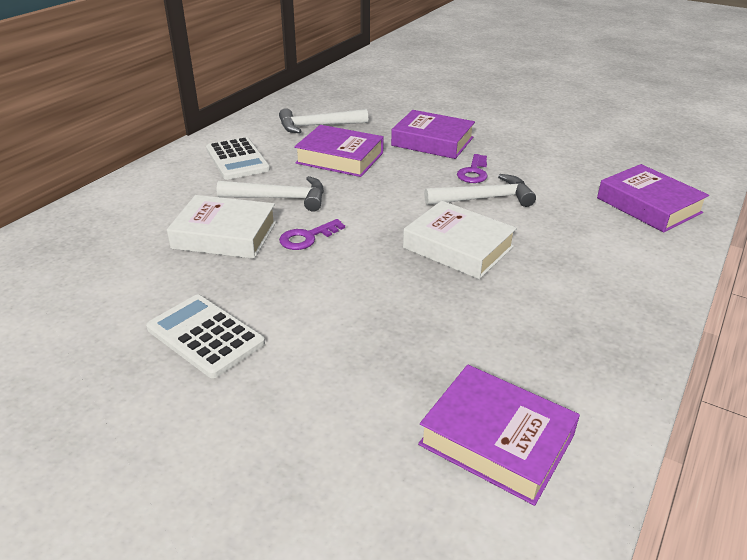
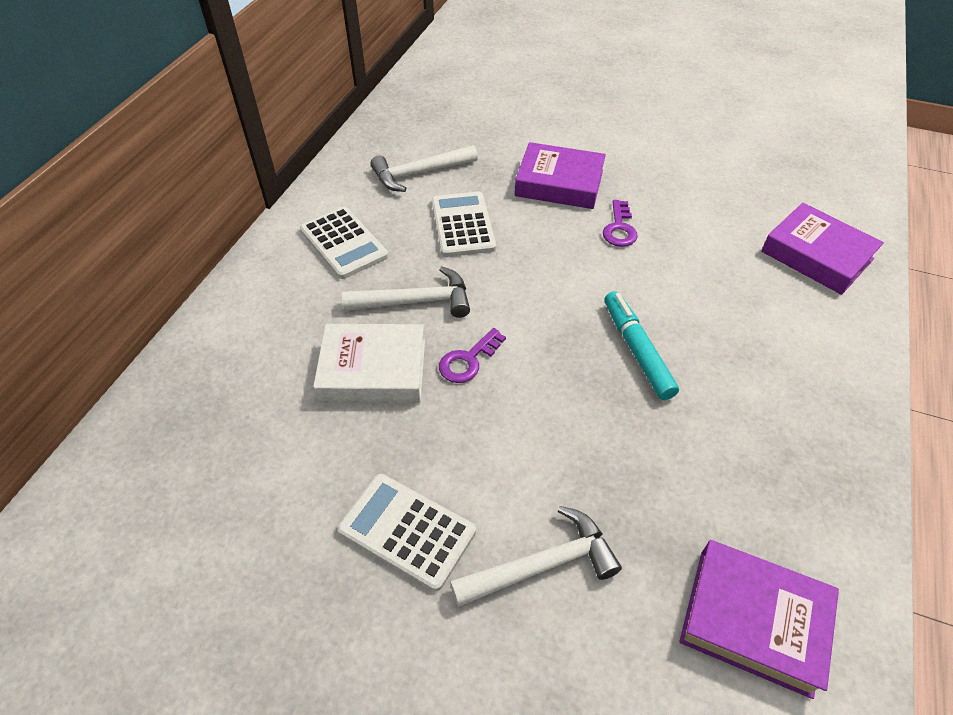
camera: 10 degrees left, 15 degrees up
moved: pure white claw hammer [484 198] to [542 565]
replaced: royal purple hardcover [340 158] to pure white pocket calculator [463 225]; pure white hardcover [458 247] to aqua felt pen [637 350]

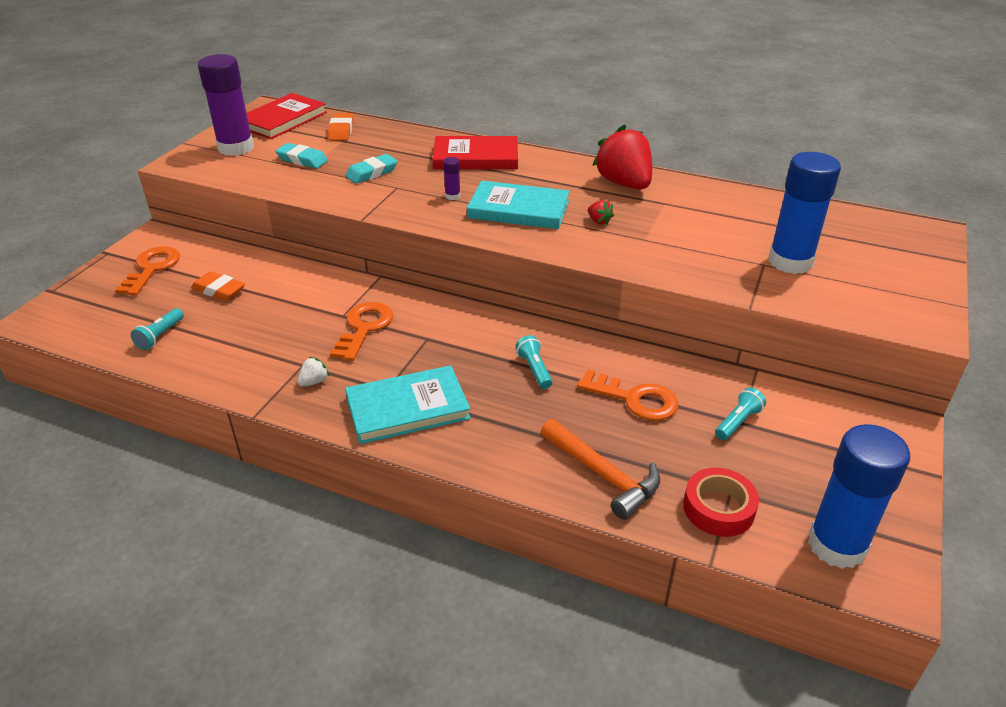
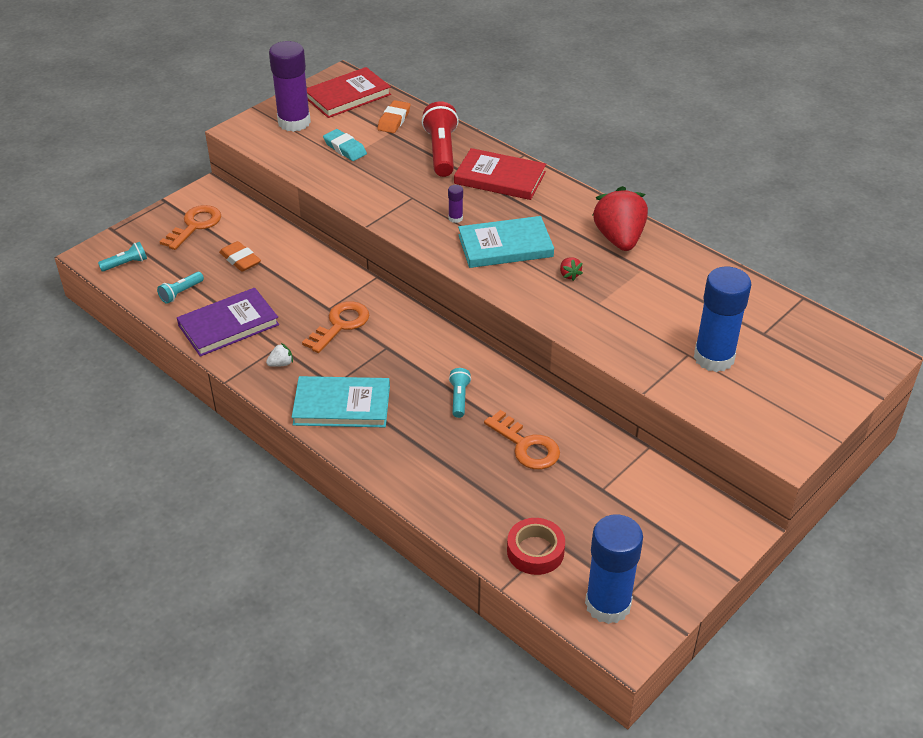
camera: 20 degrees right, 5 degrees up
removed: aqua pencil eraser [371 173]; bright orange claw hammer [602 475]
added: scarlet torch [441 151]; royal purple hardcover [228 325]
moved: aqua torch [738 422] to [126 264]
turned: aqua hardcover [518 209] = [505 246] 45 degrees counterclockwise

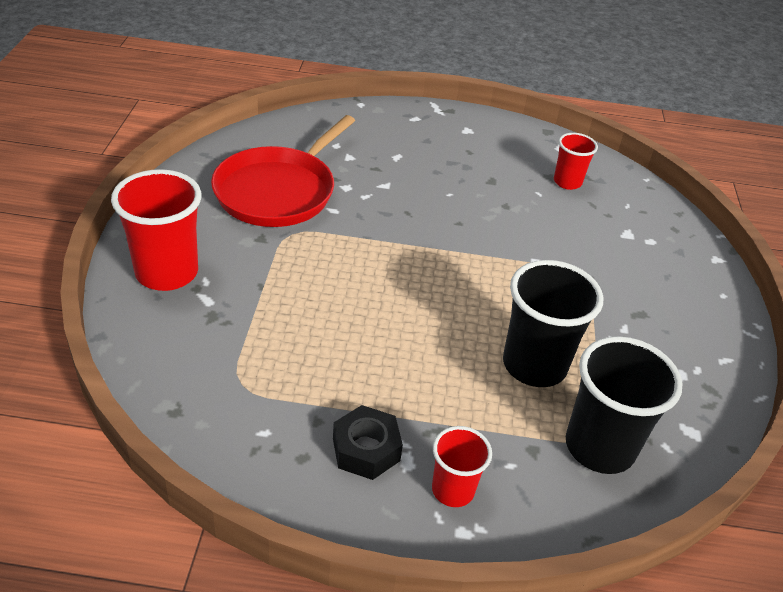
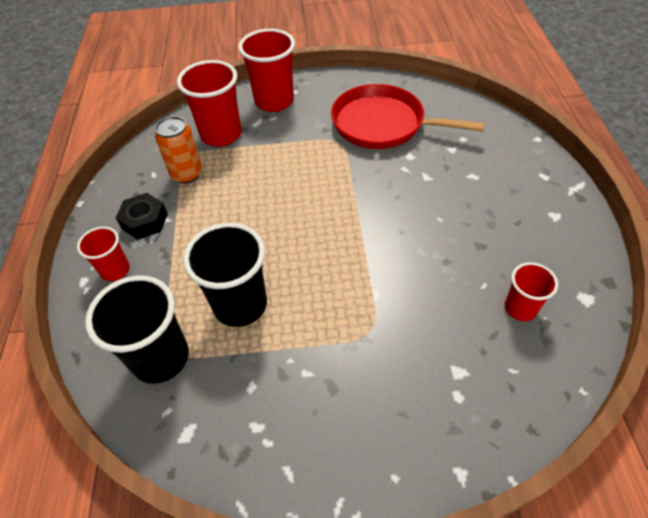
camera: 85 degrees right, 10 degrees up
added: scarlet tumbler [221 134]; bright orange tin [187 174]

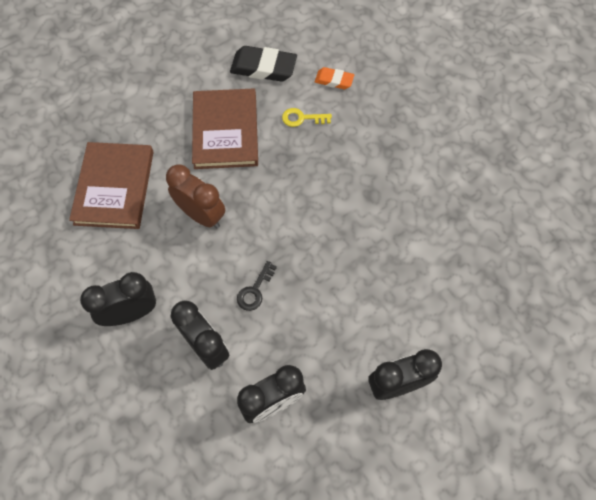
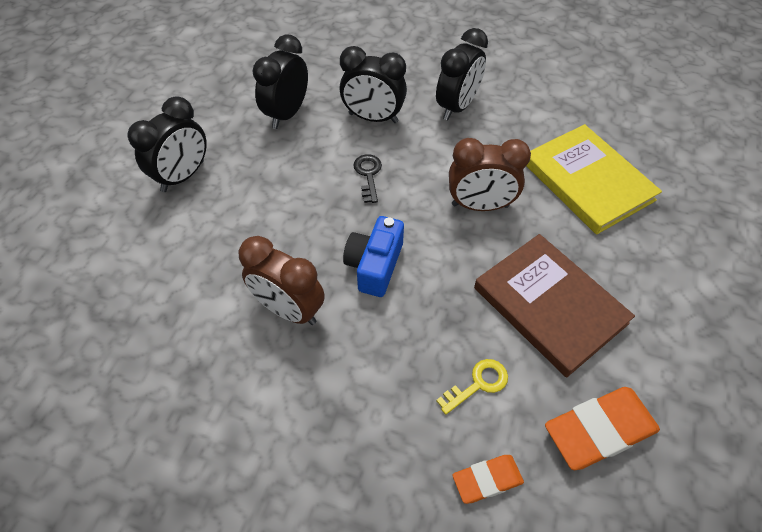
camera: 145 degrees right, 10 degrees down
added: blue photo camera [374 265]; dark brown bedside clock [289 309]
recoloured: black pencil eraser [263 68] to bright orange pencil eraser [599 430]; dark brown hardcover [114 187] to yellow hardcover [587 181]

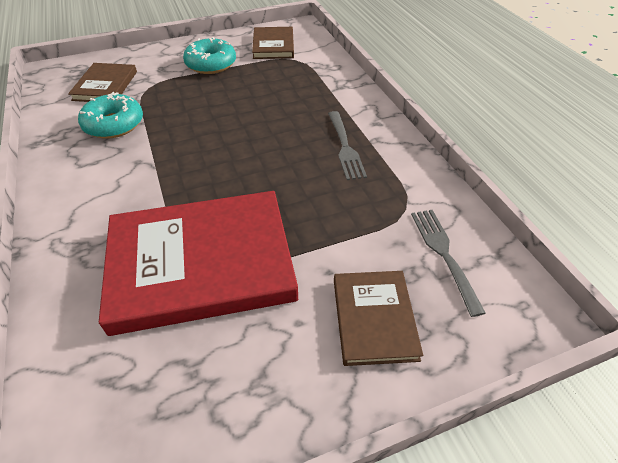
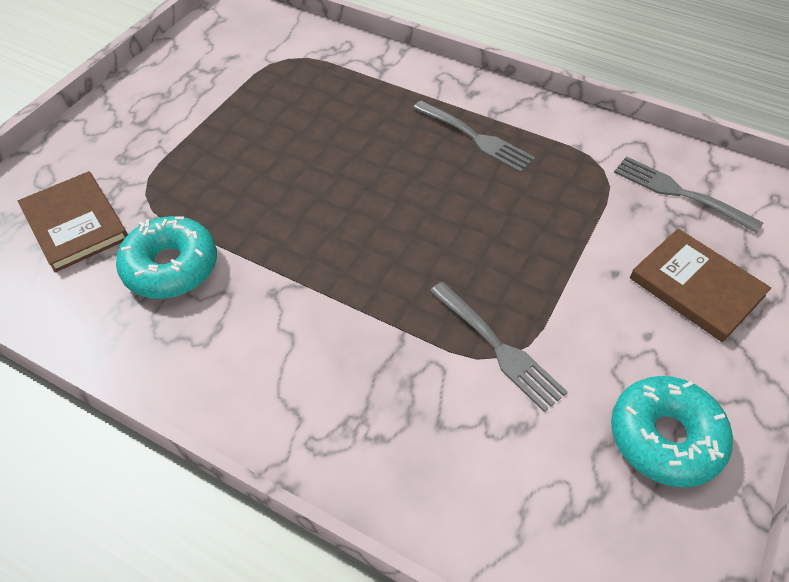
camera: 40 degrees left, 5 degrees up
removed: dark brown hardcover [273 45]
moved: aqua donut [211 64] to [665 437]
replaced: scarlet hardcover [201 263] to grey table fork [498 348]

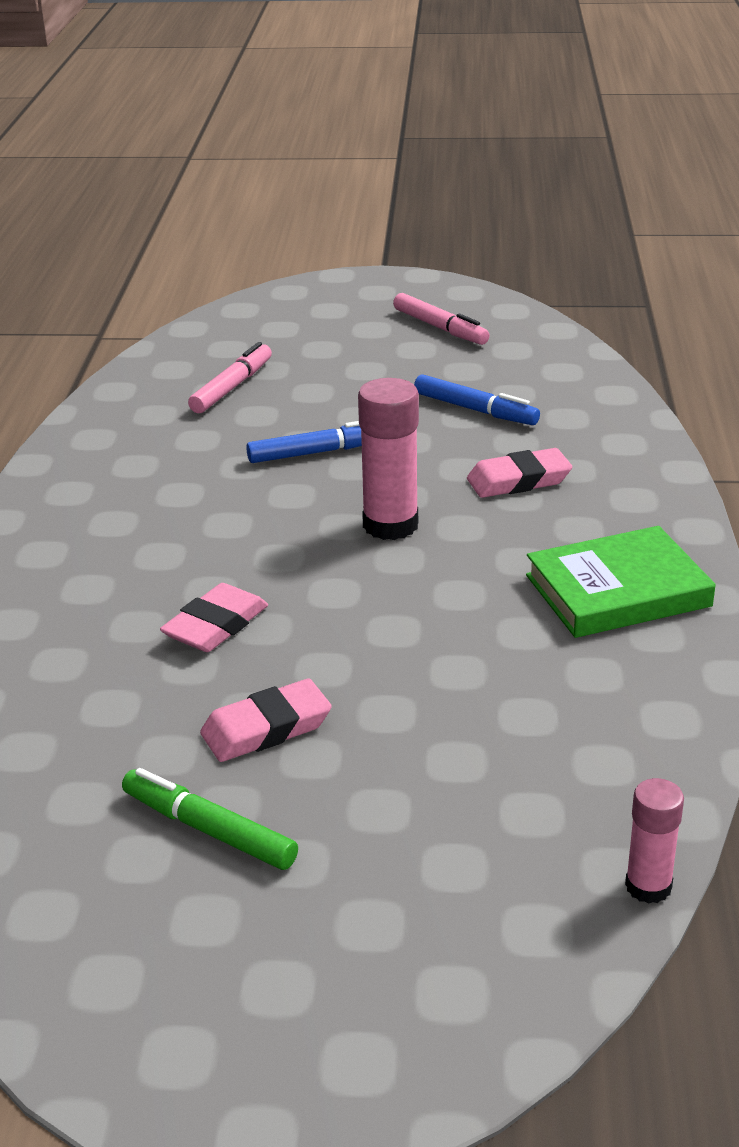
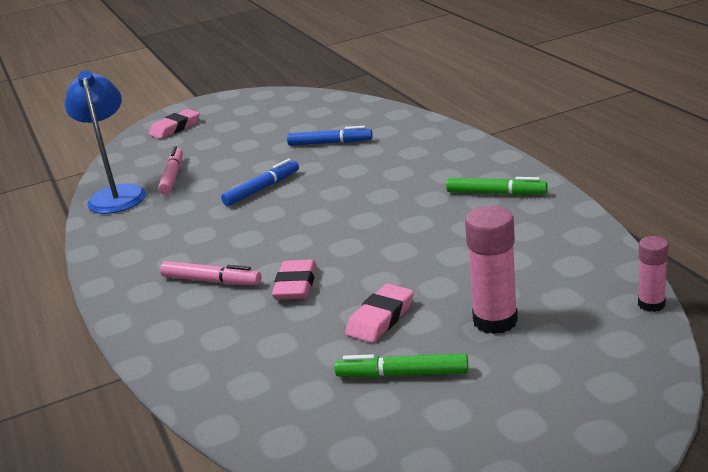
camera: 25 degrees left, 5 degrees down
added: blue lamp [117 194]
moved: rose-pink felt pen [440 328] to [211 281]; rose-pink glue stick [390 525] to [495 321]; rose-pink pencil eraser [519 480] to [175 128]
replaced: emerald hardcover [618 591] to emerald felt pen [496 193]

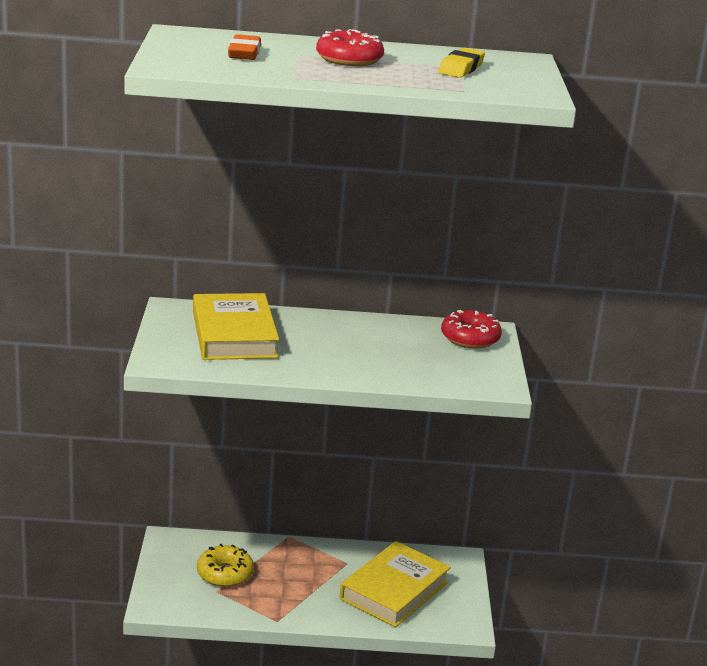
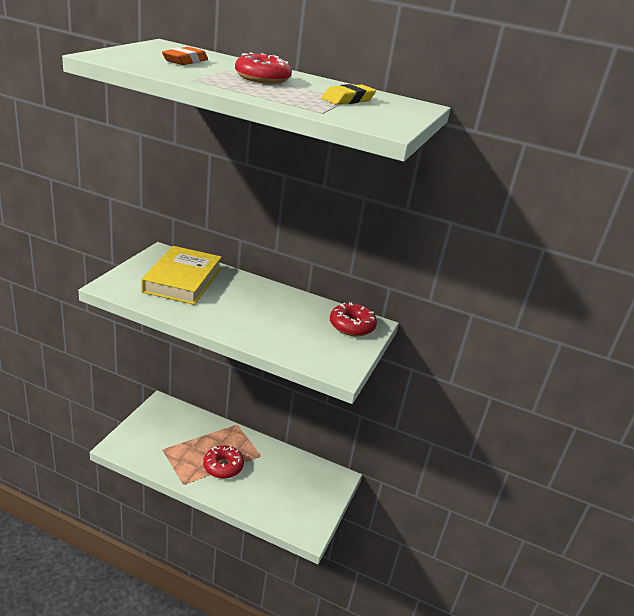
camera: 20 degrees right, 5 degrees up
removed: yellow hardcover [394 590]; yellow donut [225 573]
added: scarlet donut [223 466]

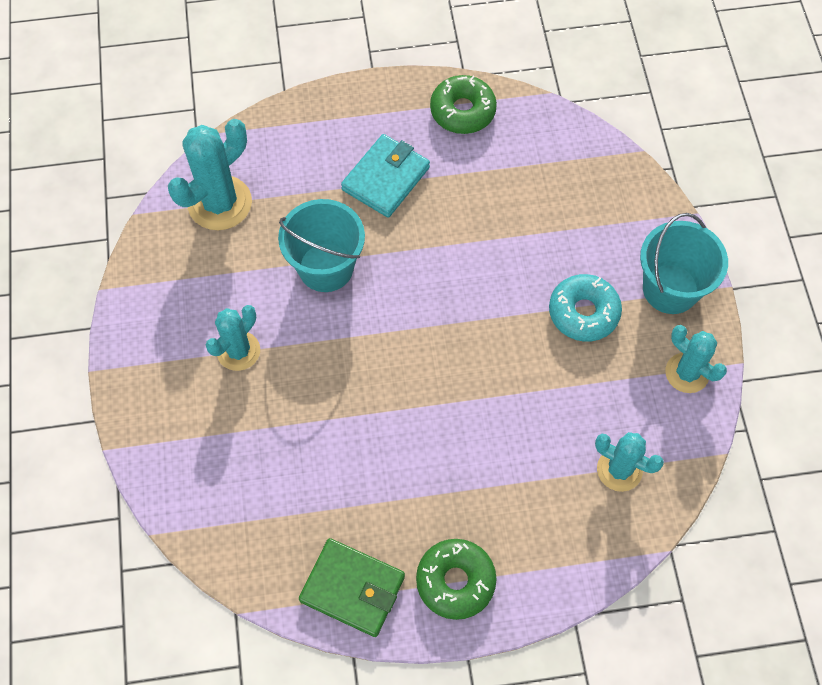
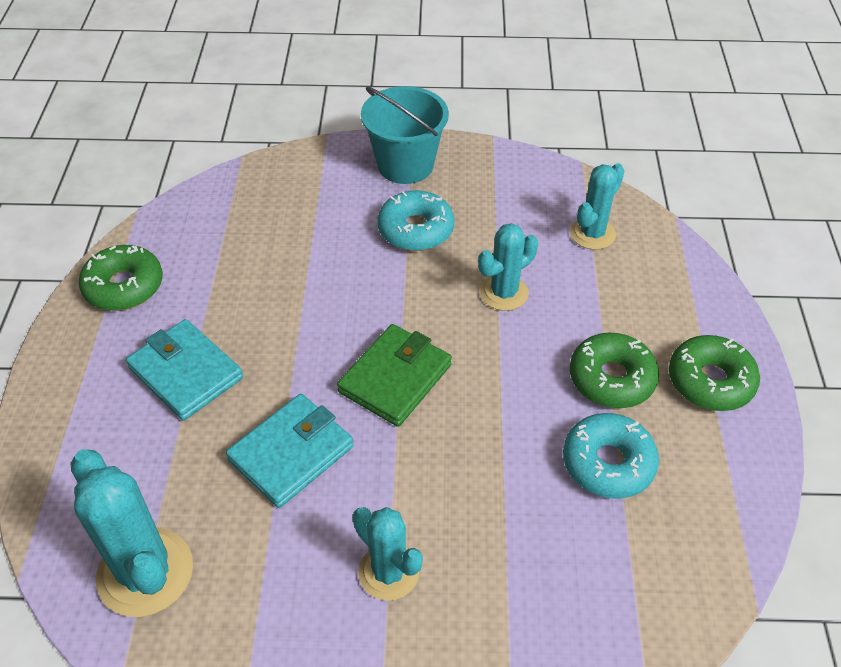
camera: 80 degrees left, 15 degrees down
added: emerald donut [611 378]; aqua donut [608 463]
moved: aqua cactus [687 373] to [504 293]; emerald billfold [352 589] to [395 378]
replaced: aqua sand bucket [326 267] to aqua billfold [291 453]

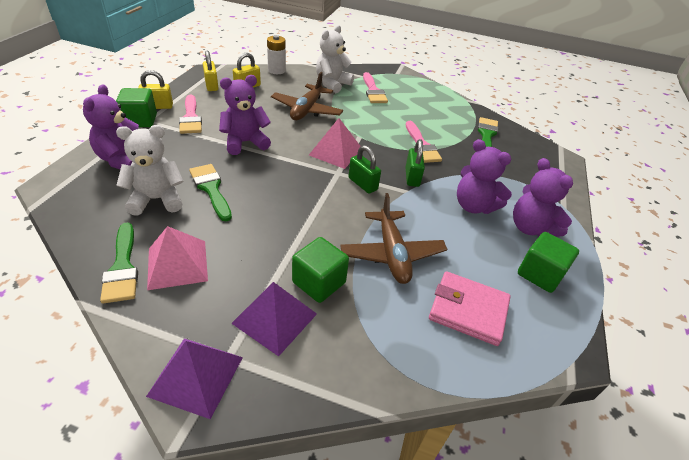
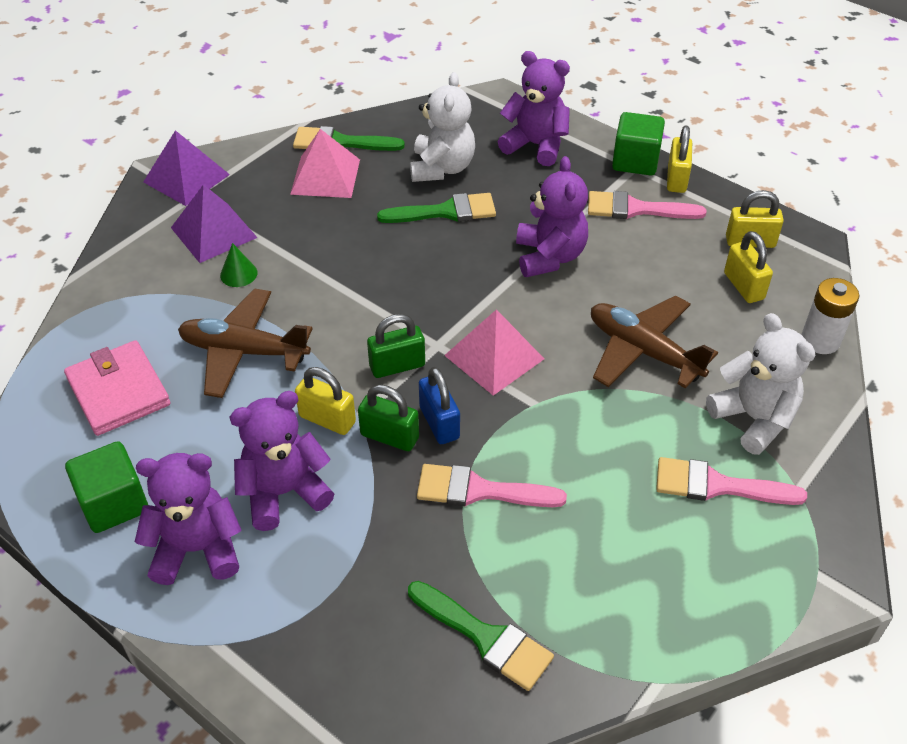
camera: 115 degrees right, 5 degrees up
added: yellow lock [327 419]; blue lock [439 423]
replaced: emerald cube [319 282] to emerald cone shape [238 274]
turned: rose-pink billfold [468 310] = [118 391] 75 degrees counterclockwise

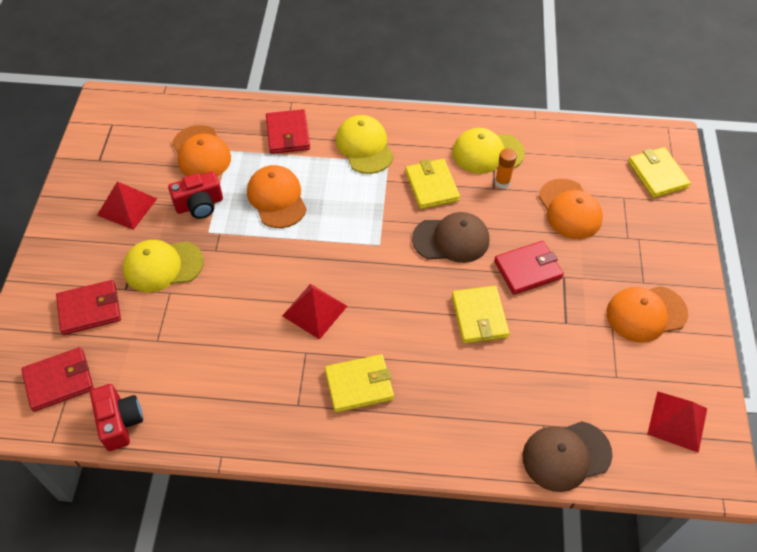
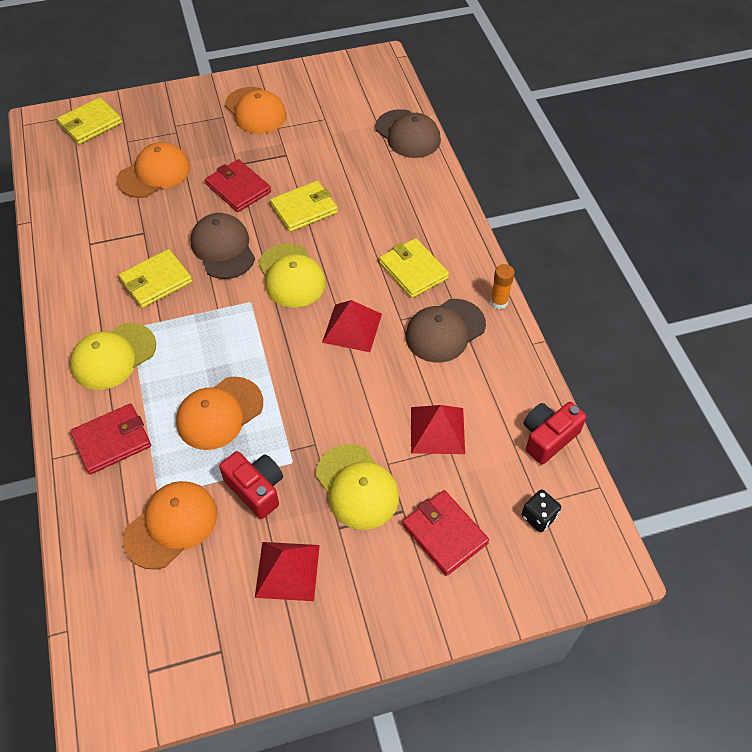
camera: 110 degrees left, 0 degrees up
added: dark brown baseball cap [445 331]
moved: yellow baseball cap [487 153] to [291 276]; bright orange glue stick [502 182] to [499 302]; scarlet solid pyramid [677 421] to [437 430]
replaced: scarlet billfold [59 381] to black dice [538 517]

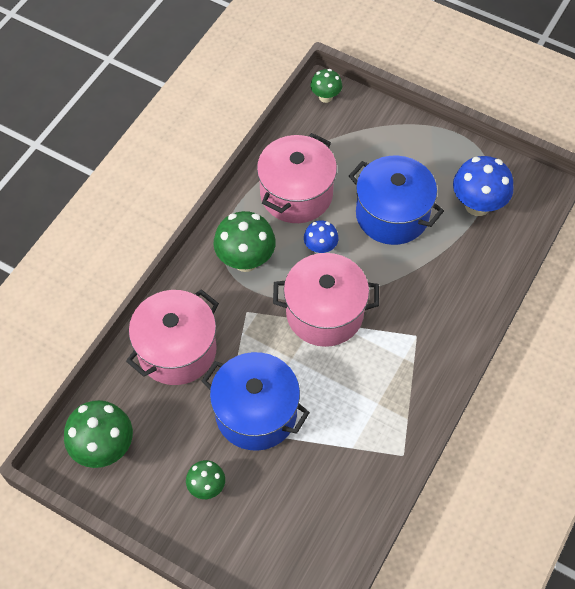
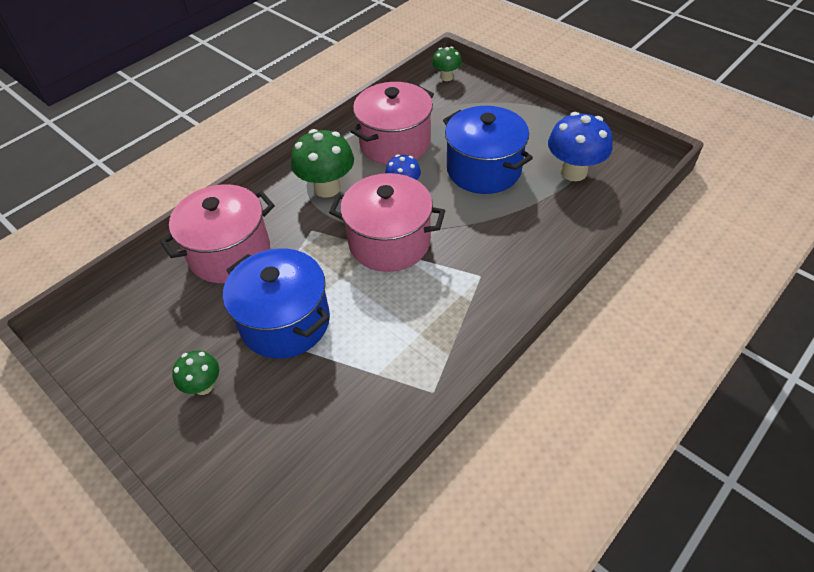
camera: 15 degrees right, 10 degrees down
removed: emerald toadstool [104 448]

